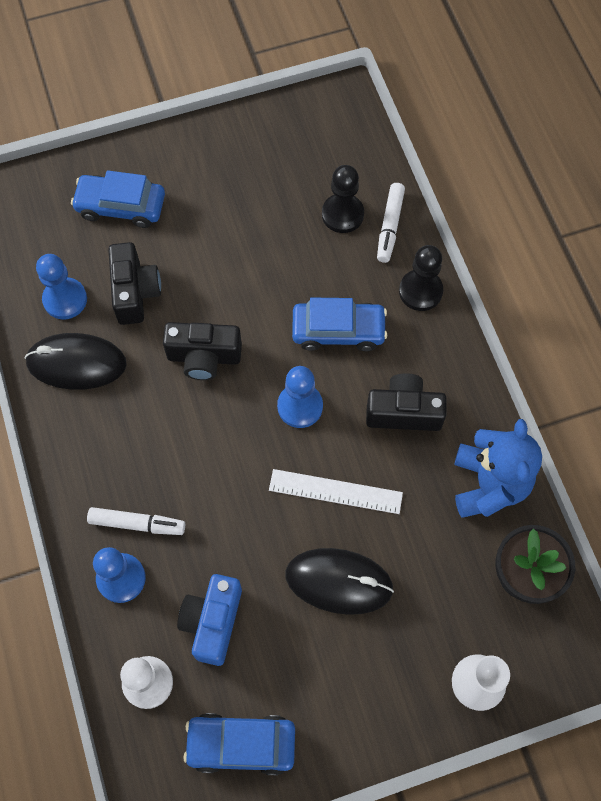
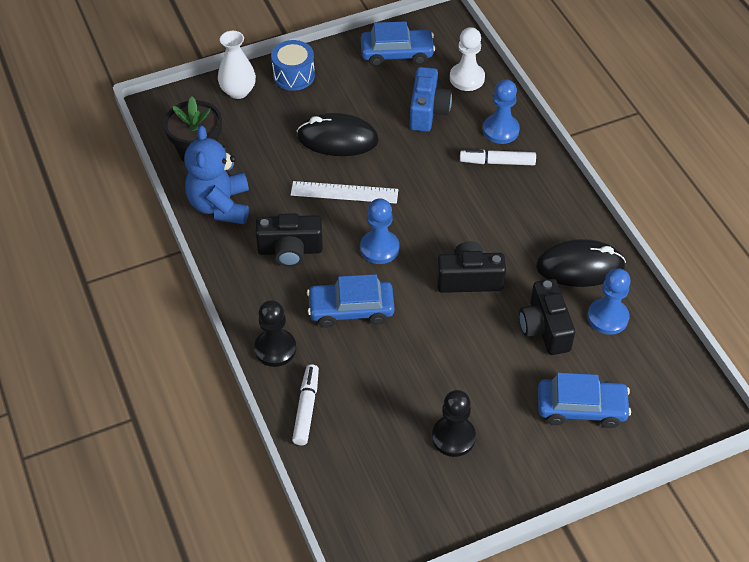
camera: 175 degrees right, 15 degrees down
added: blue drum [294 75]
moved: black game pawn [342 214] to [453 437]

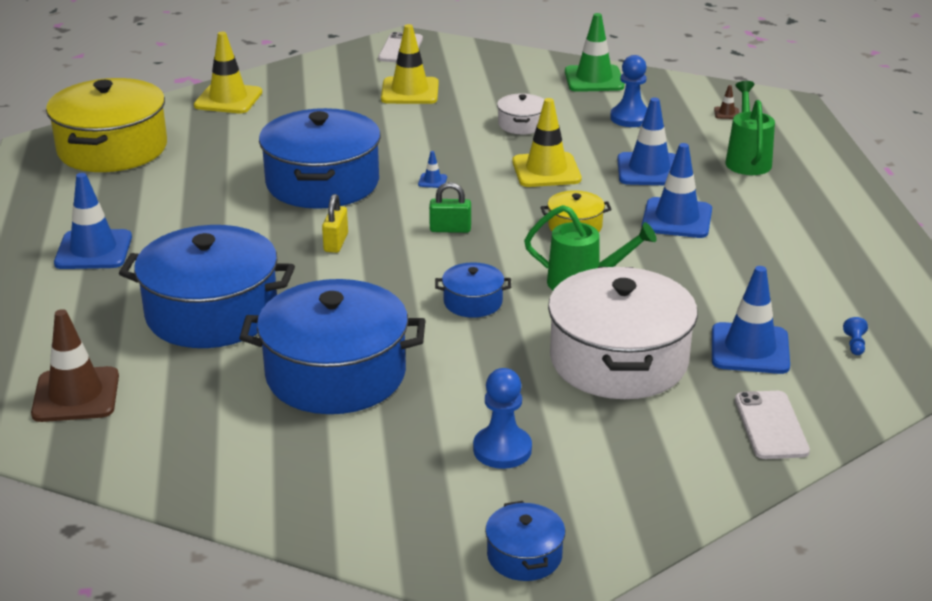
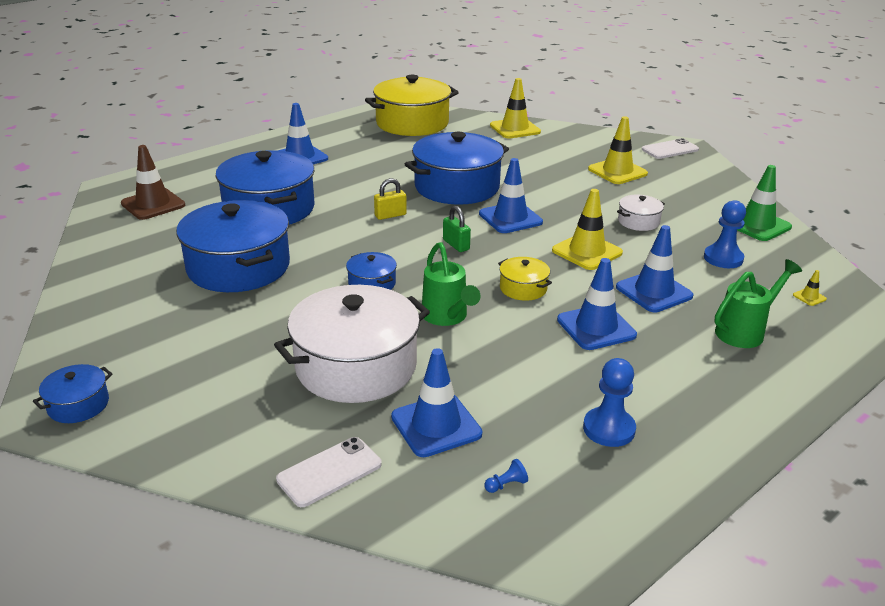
camera: 55 degrees right, 0 degrees up
moved: blue game pawn [502 449] to [609 429]
recoloured: dark brown safety cone [726 113] to yellow safety cone [809 297]
resized: blue safety cone [432 181] = [510 218] x2.38

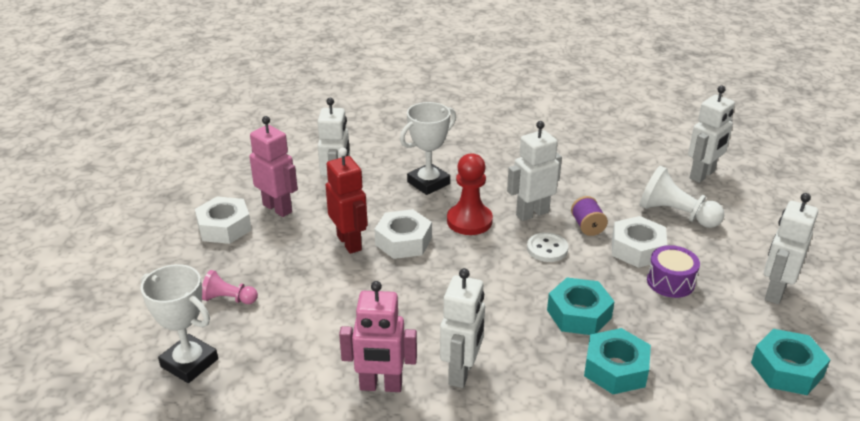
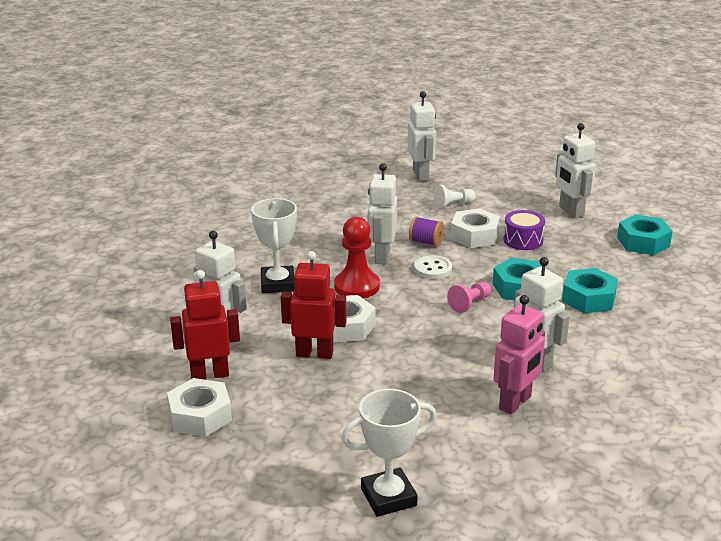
camera: 55 degrees left, 5 degrees down
moved: rose-pink game pawn [229 299] to [469 304]
recoloured: rose-pink robot [277 208] to scarlet robot [209 374]
resized: pure white game pawn [676 214] = [453 205] x0.60

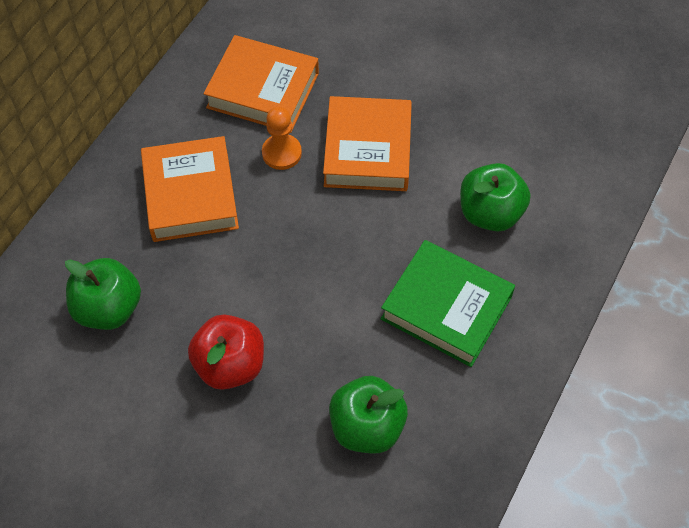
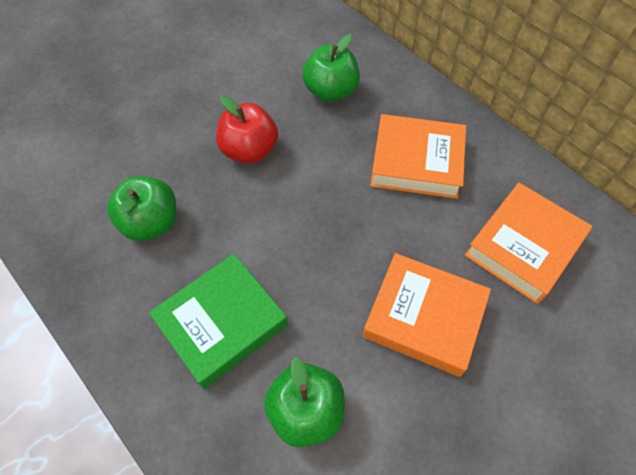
camera: 110 degrees right, 0 degrees up
removed: bright orange game pawn [281 153]

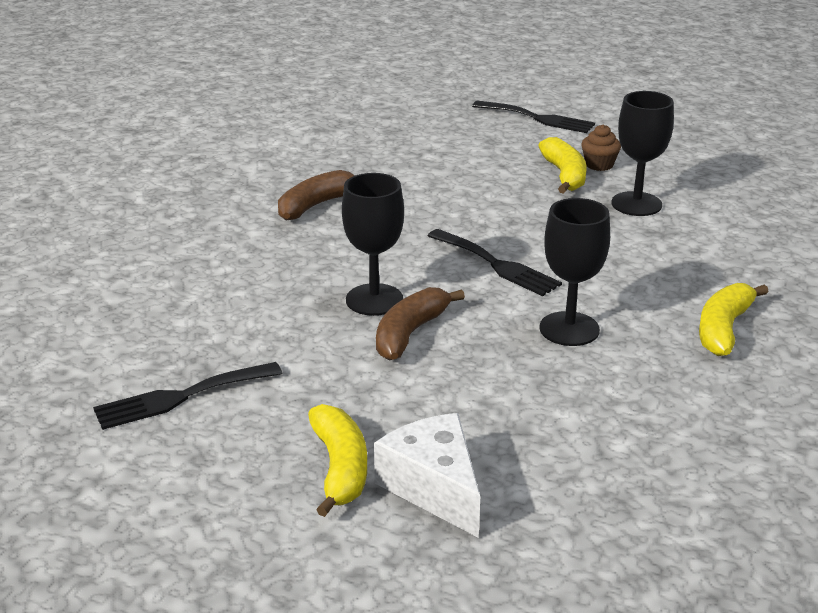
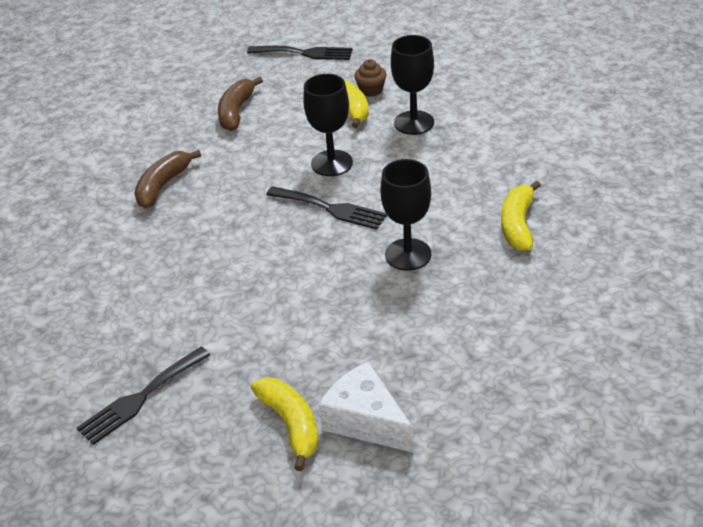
camera: 15 degrees left, 10 degrees up
moved: black goblet [374 300] to [331 163]; dark brown banana fruit [410 333] to [236 111]

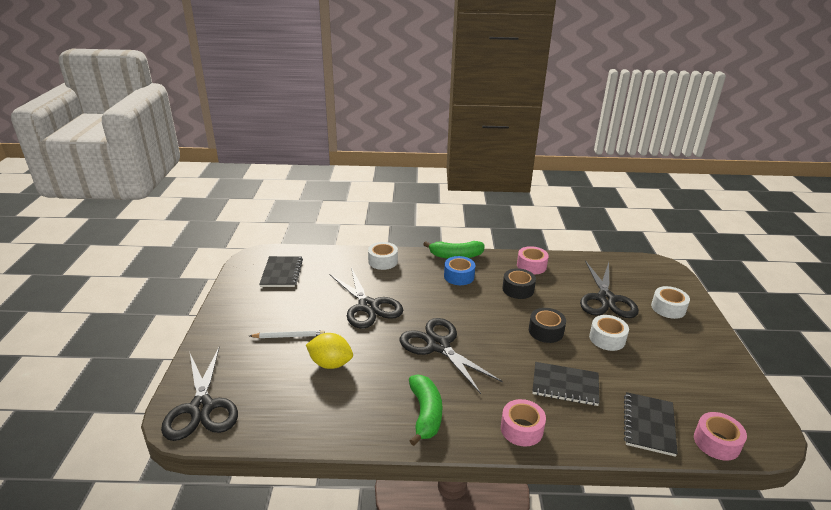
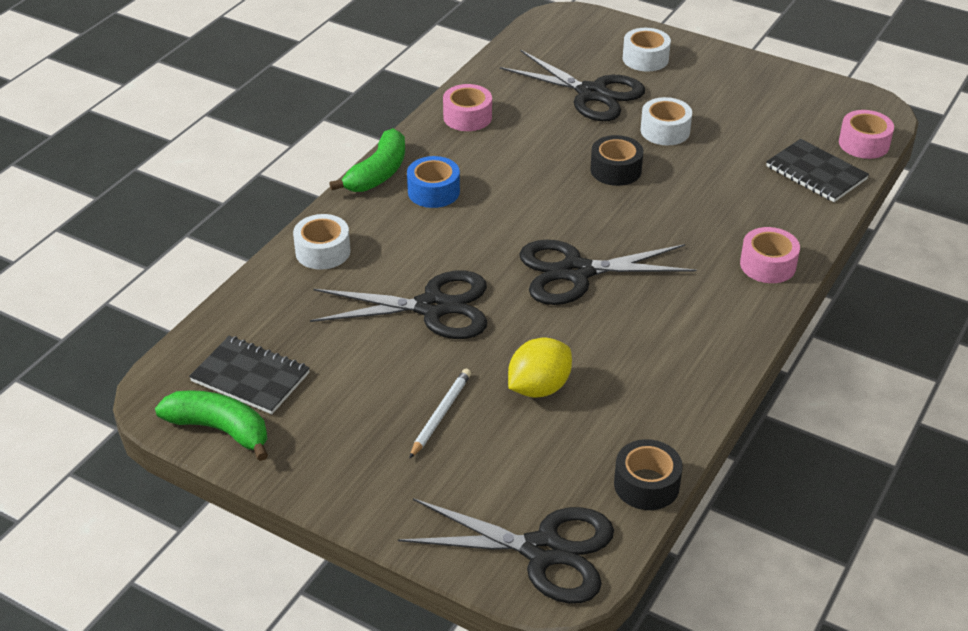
camera: 60 degrees left, 10 degrees up
removed: black exercise book [565 385]
moved: black roll of tape [518 289] to [646 484]; emerald banana fruit [425 414] to [220 429]

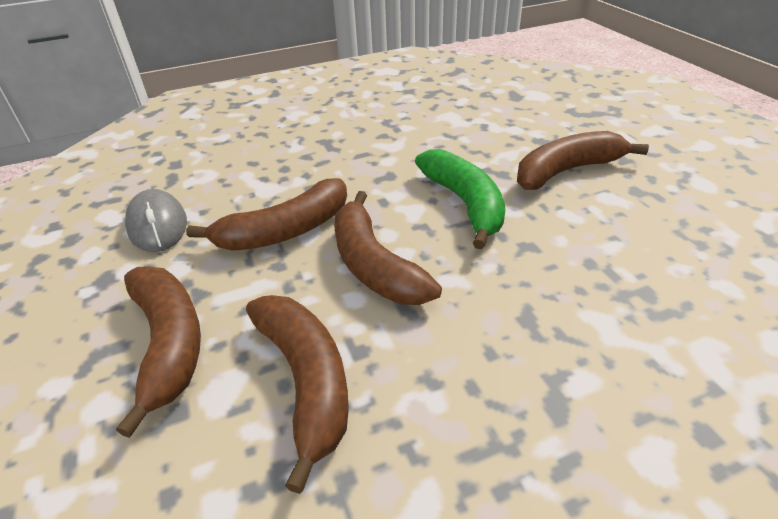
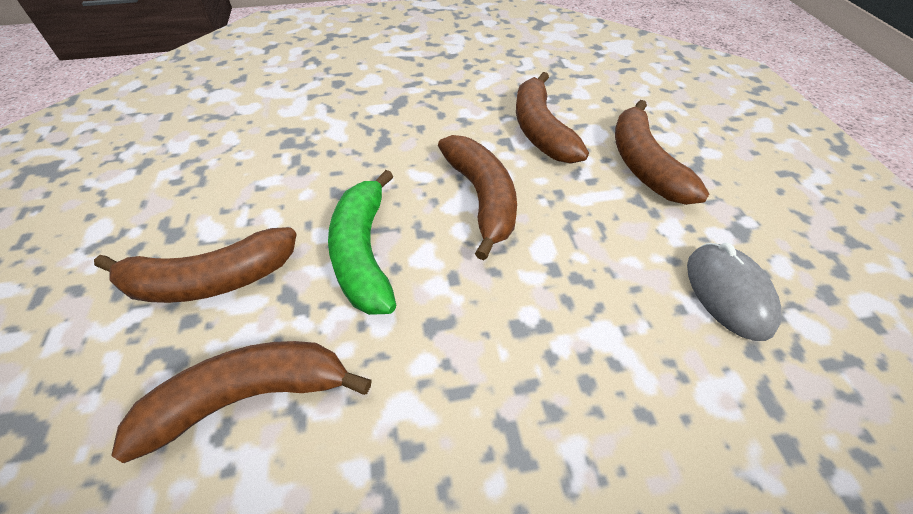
camera: 170 degrees left, 10 degrees up
moved: dark brown banana fruit [285 231] to [249 397]

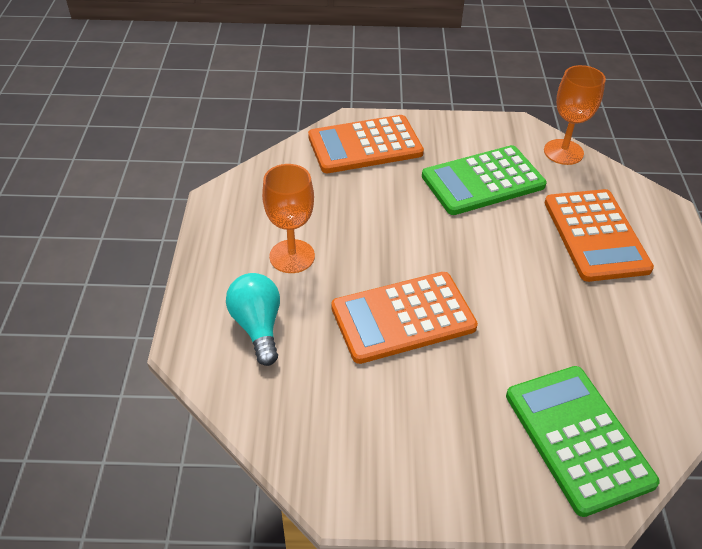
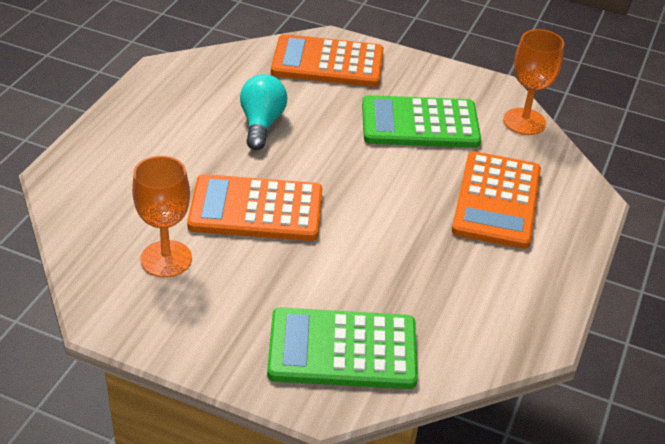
camera: 20 degrees right, 5 degrees down
moved: bright orange goblet [292 256] to [166 259]; aqua lightbulb [257 326] to [261 124]
turned: emerald pocket calculator [578 438] = [342 350] 90 degrees counterclockwise

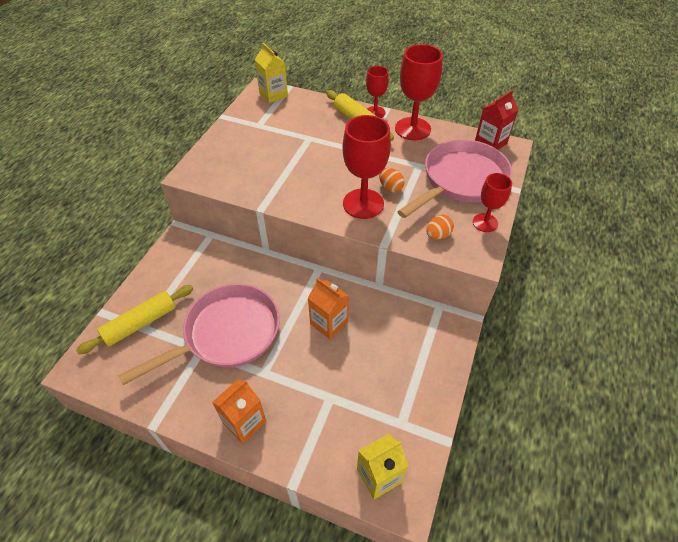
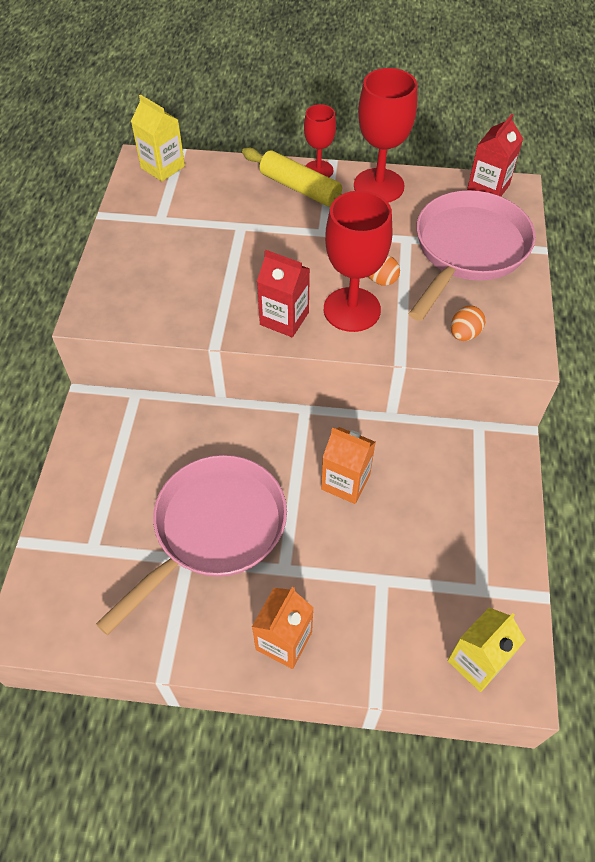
camera: 15 degrees left, 5 degrees up
removed: scarlet goblet [485 223]; yellow dough roller [140 323]
added: scarlet carton [284 318]

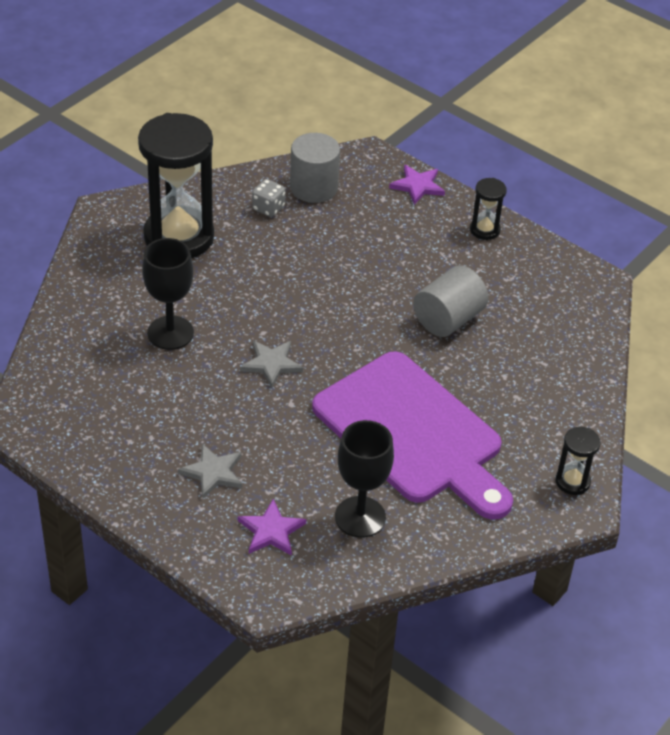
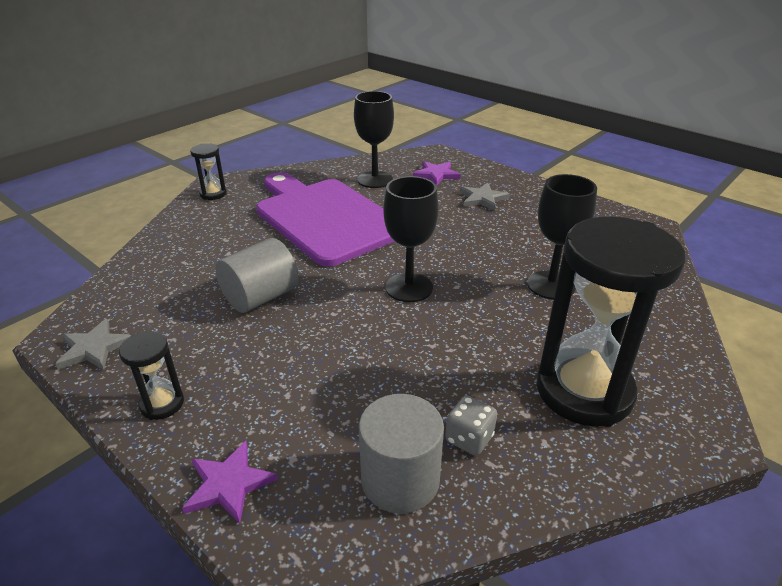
camera: 175 degrees left, 10 degrees down
added: black goblet [409 287]
moved: grey star shape [271 364] to [94 348]

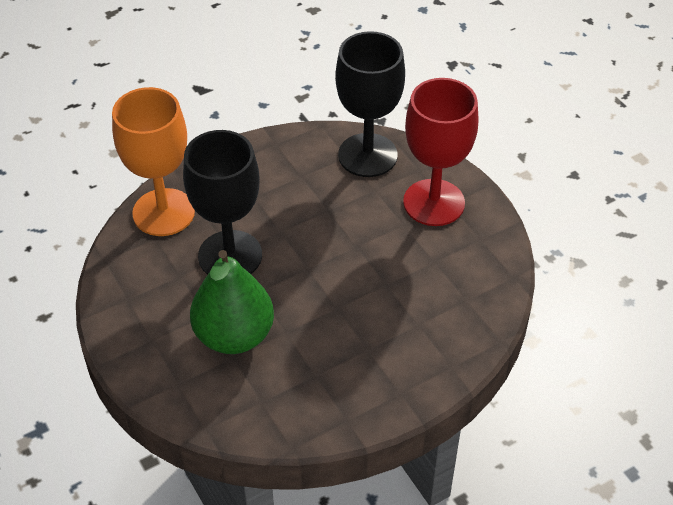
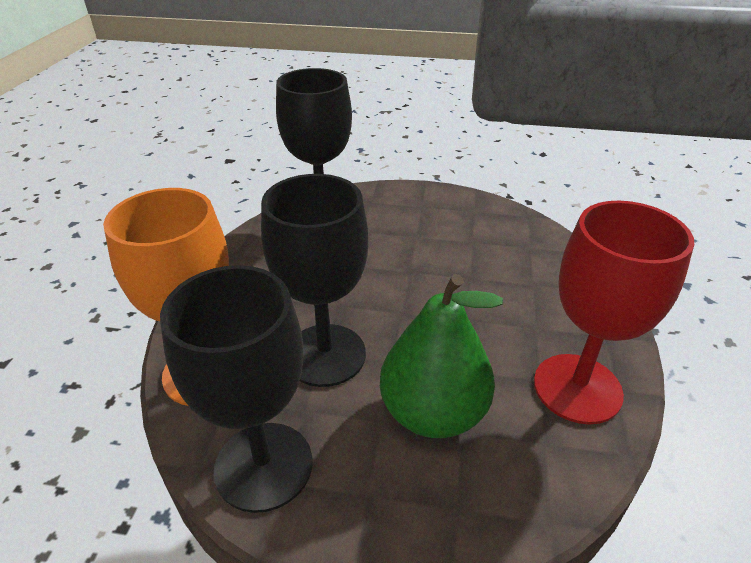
camera: 50 degrees left, 10 degrees down
added: black goblet [263 466]
moved: scarlet goblet [434 202] to [577 388]

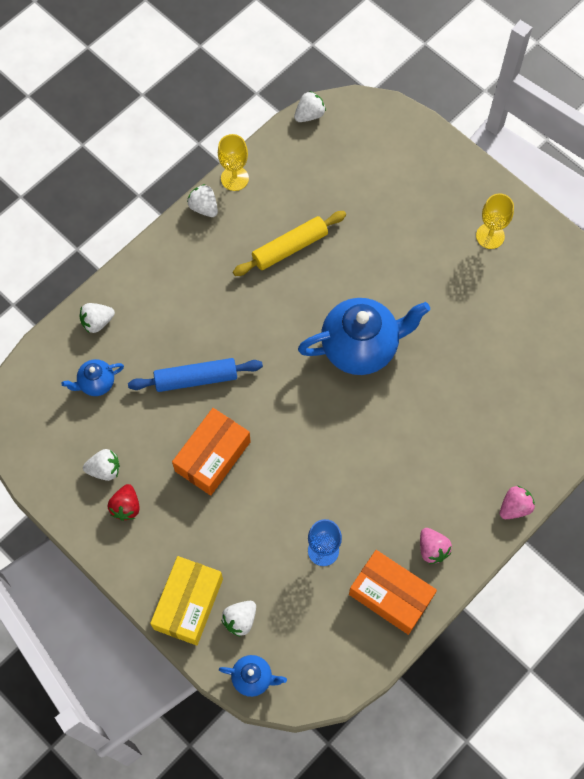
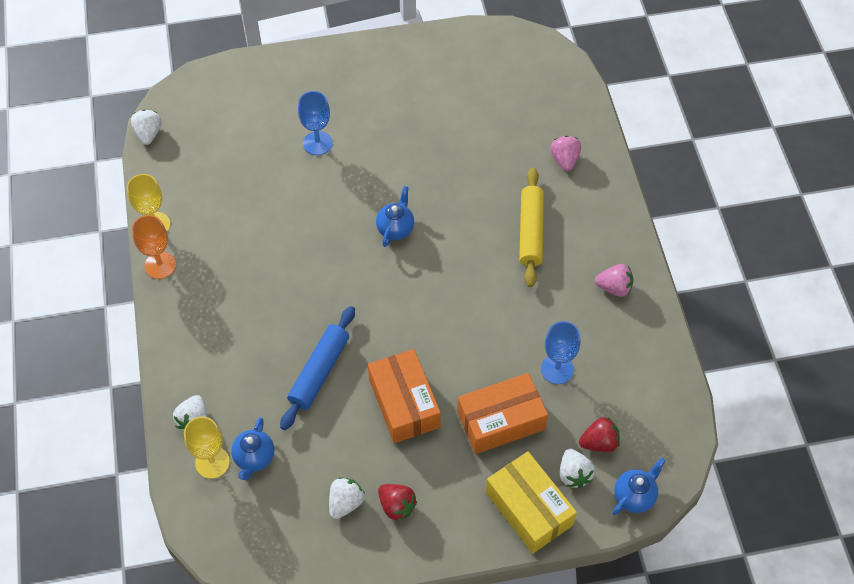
camera: 55 degrees left, 10 degrees down
added: blue goblet [317 143]; scarlet strawberry [599 442]
moved: yellow goblet [490 236] to [212 462]; yellow dough roller [290 248] to [531 232]; rose-pink strawberry [514 507] to [564 160]; bright orange package [390 595] to [501 421]
replaced: pure white strawberry [204 207] to bright orange goblet [160 265]
resized: blue china teapot [360 347] = [395 229] x0.48

